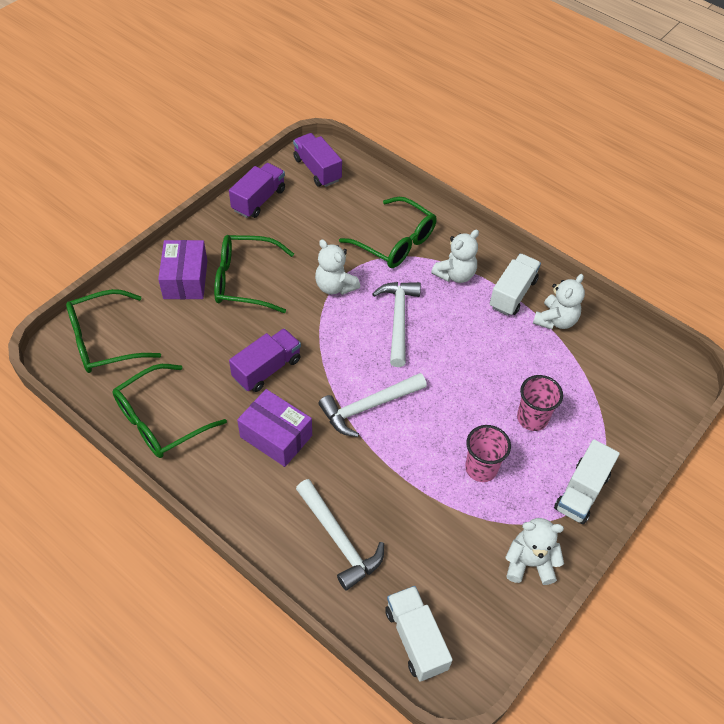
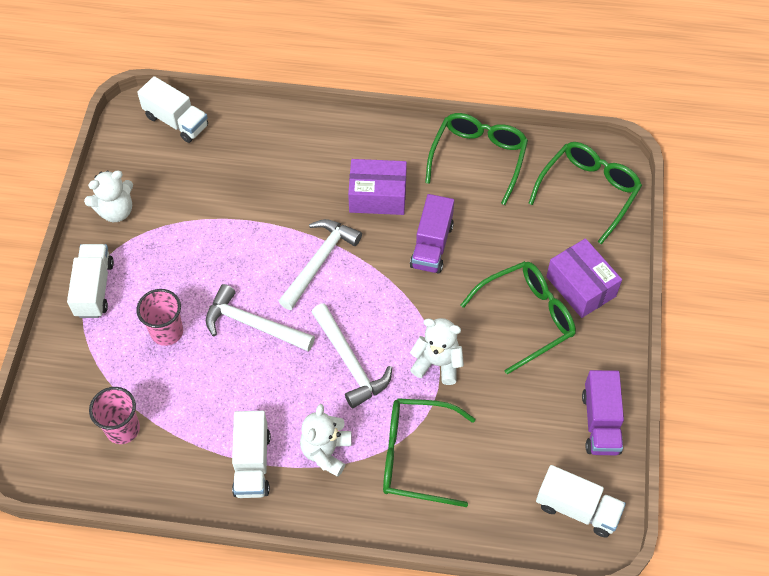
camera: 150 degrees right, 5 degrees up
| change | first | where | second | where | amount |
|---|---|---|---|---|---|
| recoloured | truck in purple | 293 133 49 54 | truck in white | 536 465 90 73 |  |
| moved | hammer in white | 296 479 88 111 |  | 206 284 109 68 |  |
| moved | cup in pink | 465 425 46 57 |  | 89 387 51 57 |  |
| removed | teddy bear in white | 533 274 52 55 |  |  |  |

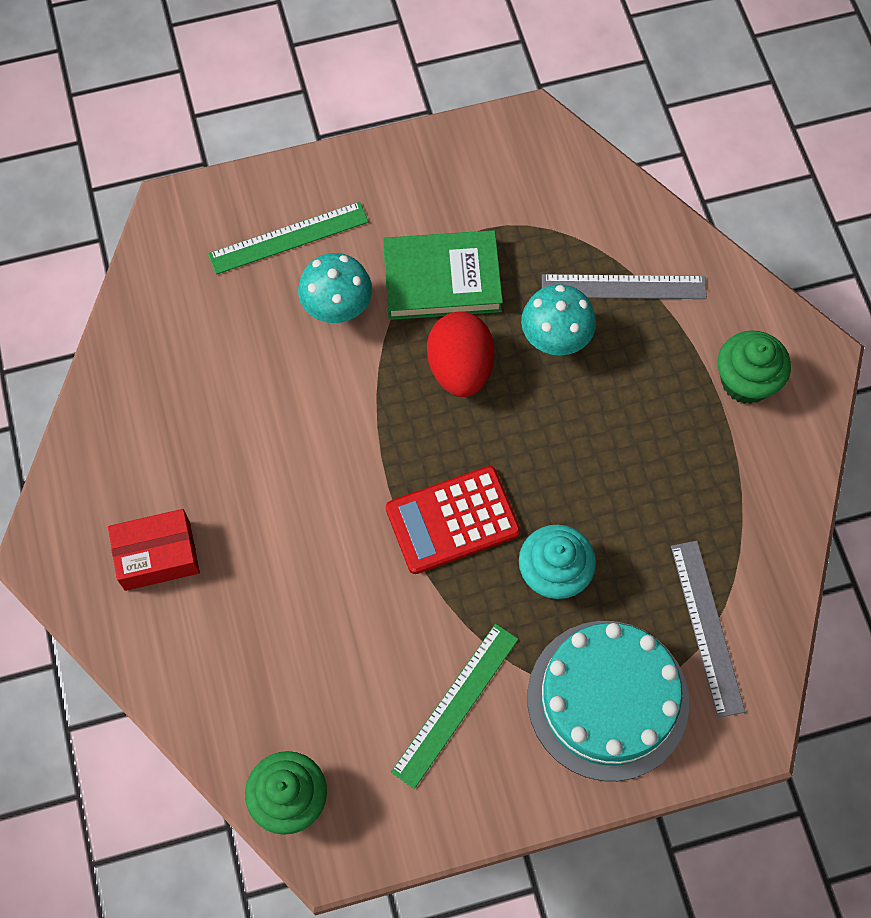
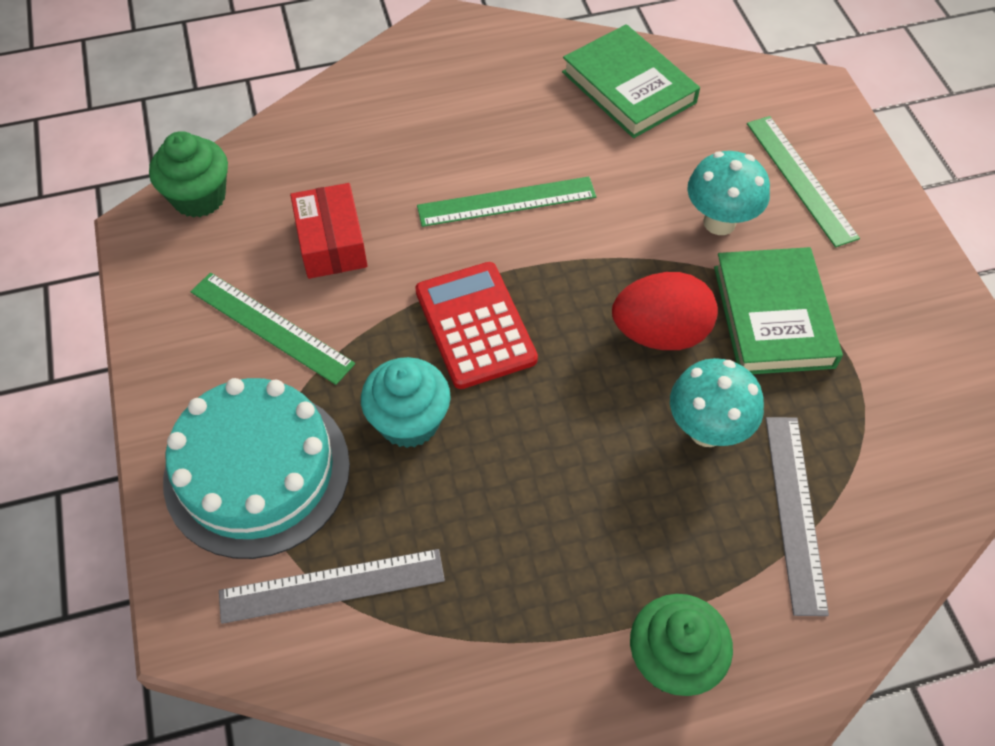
camera: 90 degrees right, 10 degrees down
| change | first | where | second | where | amount |
|---|---|---|---|---|---|
| moved | box in red | 108 509 92 82 |  | 290 183 77 96 |  |
| added |  |  | ruler in green | 417 177 179 50 |  |
| added |  |  | book in green | 562 24 138 114 |  |

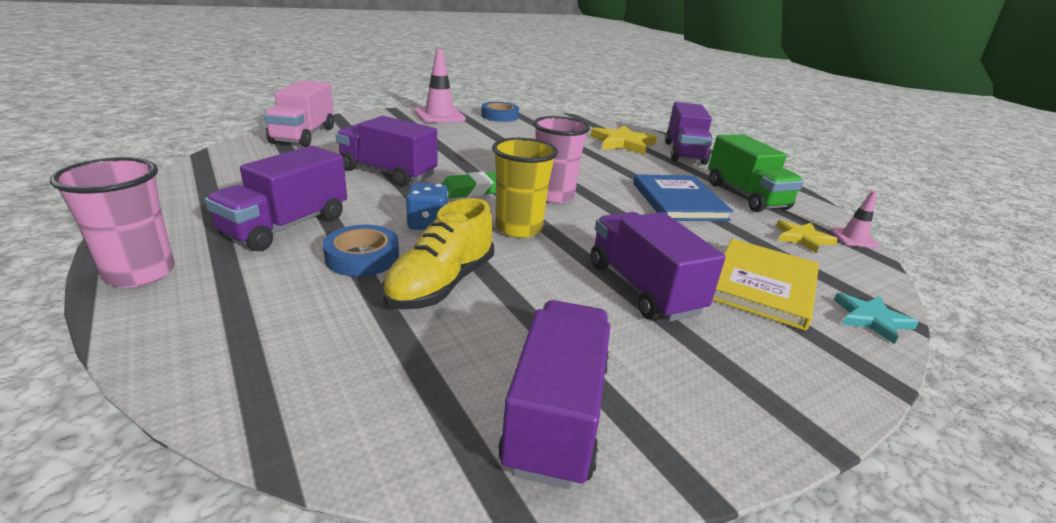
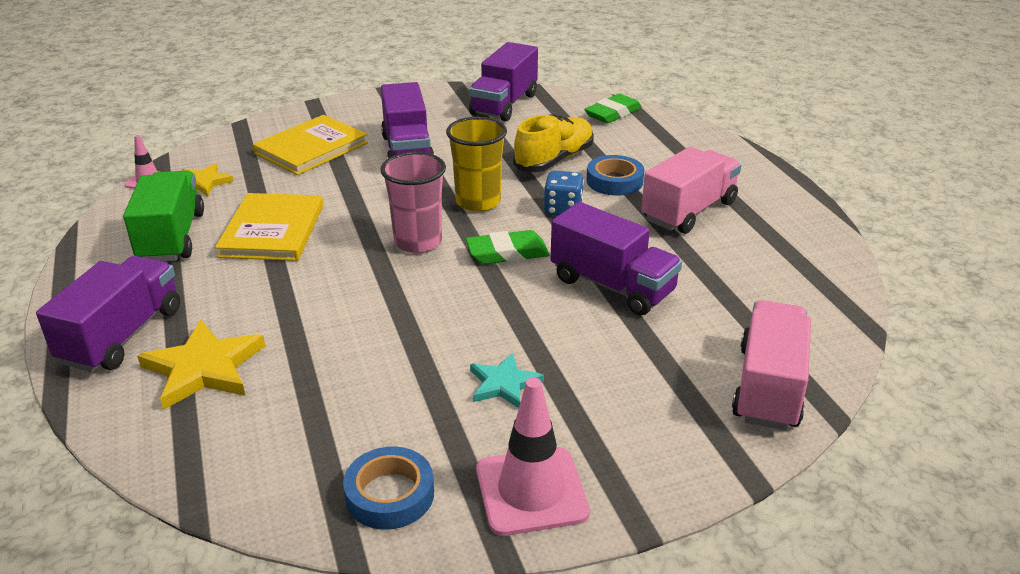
camera: 165 degrees left, 5 degrees up
| change | first | where | second | where | amount |
|---|---|---|---|---|---|
| removed | cup in pink | 50 157 125 130 |  |  |  |
| recoloured | truck in purple | 205 146 142 105 | truck in pink | 641 147 100 87 |  |
| recoloured | book in blue | 633 174 101 47 | book in yellow | 215 193 108 68 |  |
| moved | star in turquoise | 834 293 85 51 |  | 470 353 74 55 |  |
| added |  |  | eraser in green | 584 94 58 30 |  |

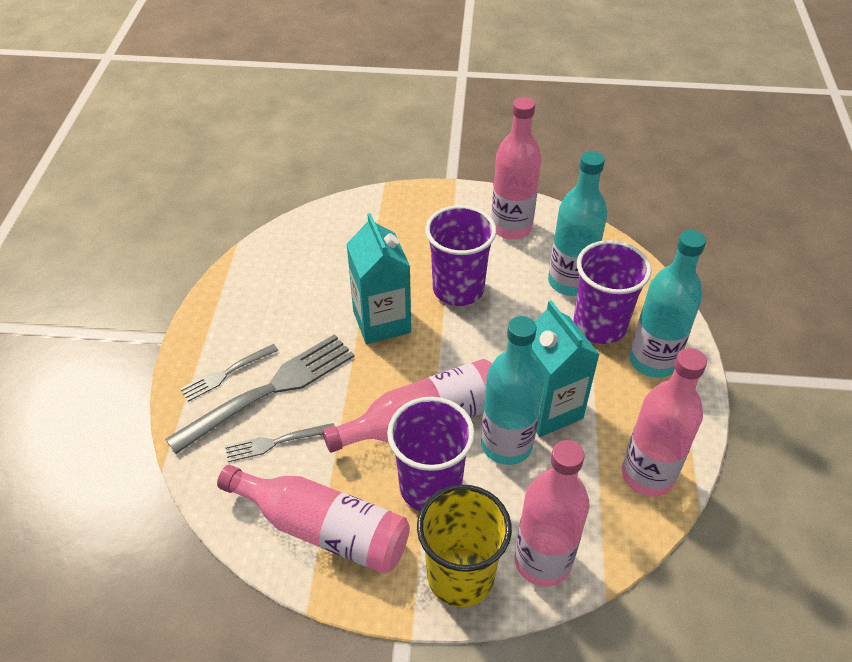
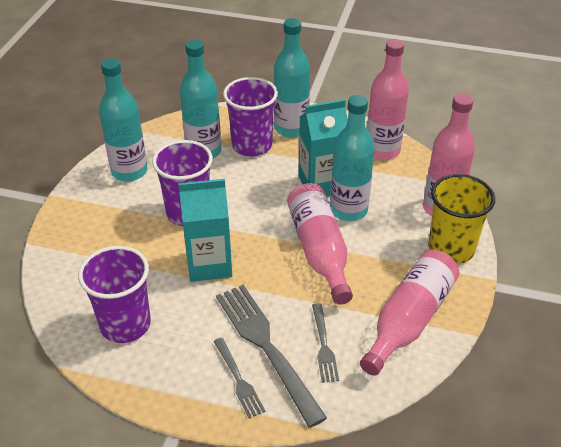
camera: 80 degrees left, 5 degrees down
| change | first | where | second | where | amount |
|---|---|---|---|---|---|
| moved | cup in purple | 387 397 88 114 |  | 78 246 73 97 |  |
| recoloured | bottle in pink | 491 97 50 143 | bottle in turquoise | 99 58 48 124 |  |

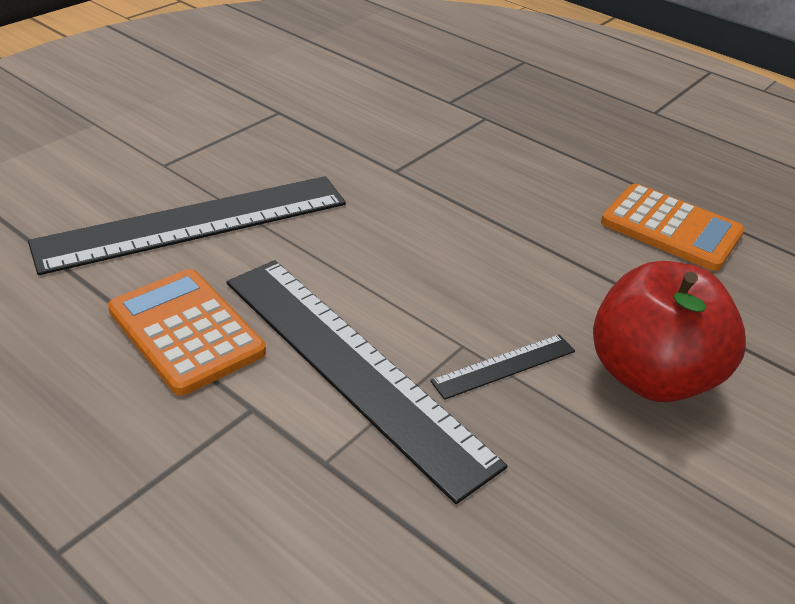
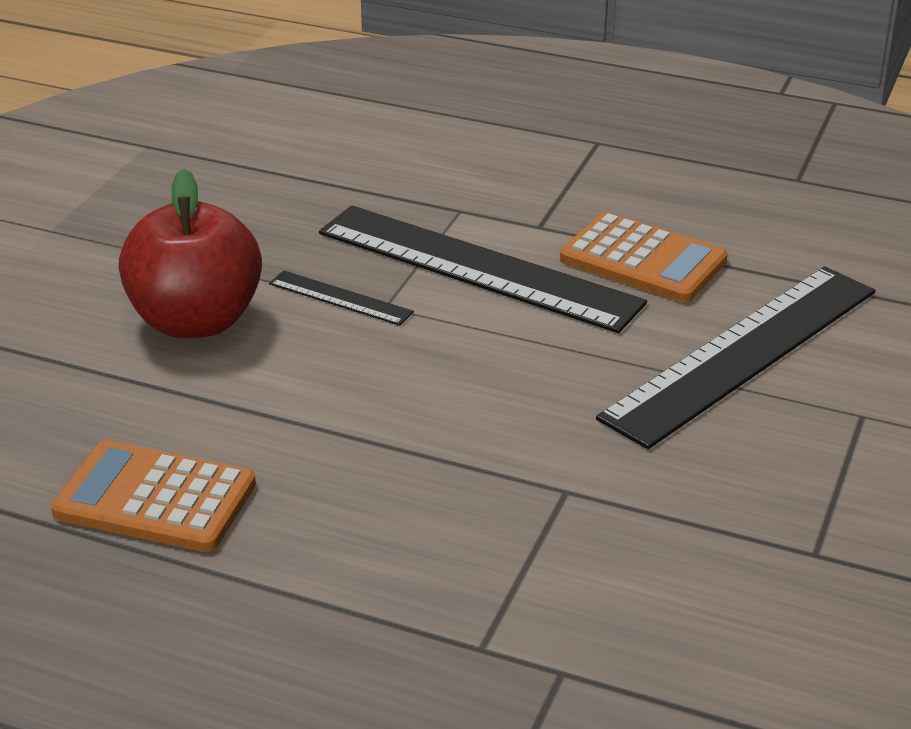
camera: 165 degrees right, 5 degrees down
| change | first | where | second | where | amount |
|---|---|---|---|---|---|
| turned | ruler in black | 430 334 145 66 |  | 269 270 145 56 | 75 degrees clockwise |

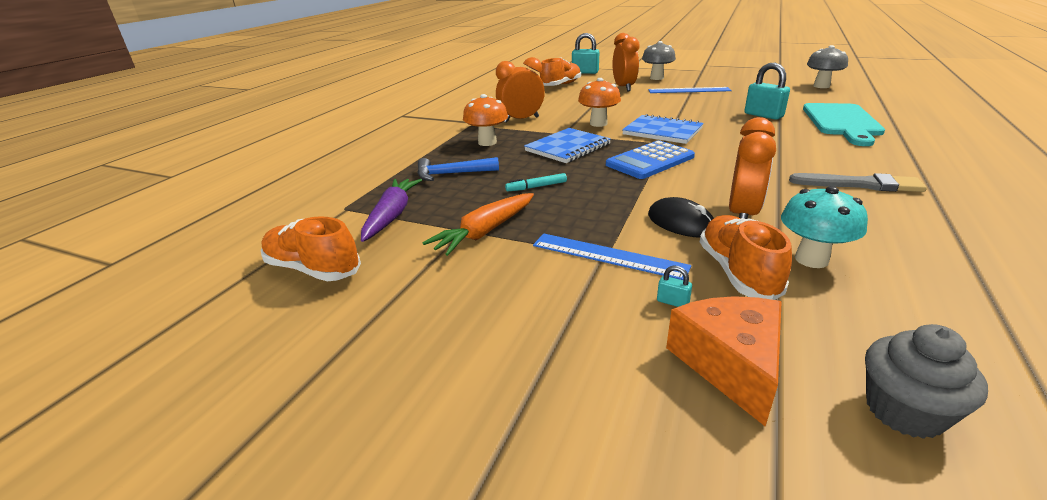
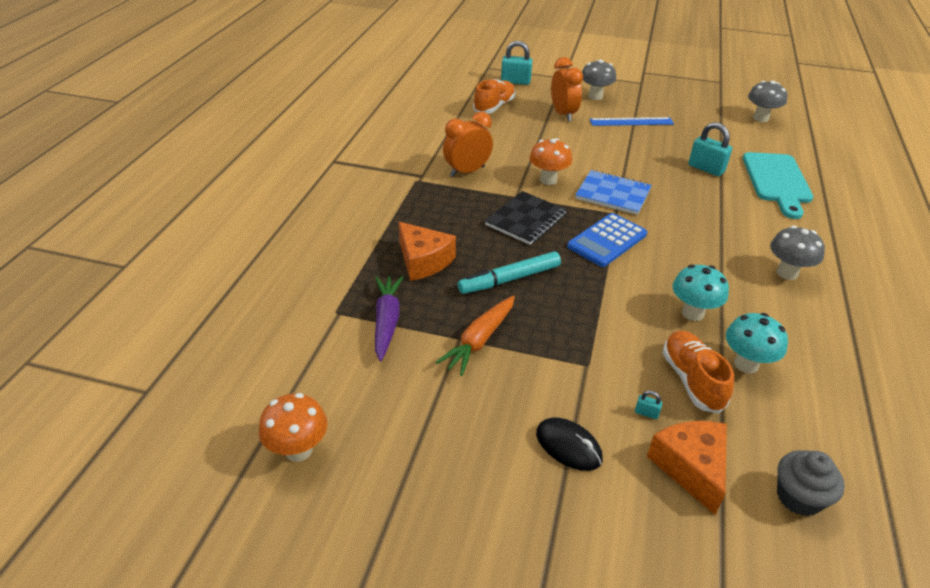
camera: 10 degrees left, 10 degrees up
| change | first | where | second | where | amount |
|---|---|---|---|---|---|
| removed | shoe in orange | 261 216 100 65 |  |  |  |
| replaced | hammer in blue | 418 157 81 24 | cheese in orange | 399 222 57 59 |  |
| moved | mushroom in orange | 463 94 45 52 |  | 259 393 69 69 |  |
| resized | marker in turquoise | 505 173 62 18 |  | 458 252 103 42 | x1.89 |
| recoloured | notebook in blue | 524 128 87 35 | notebook in black | 485 191 82 54 |  |
| removed | ruler in blue | 533 234 158 46 |  |  |  |
| moved | mouse in black | 648 197 66 40 |  | 536 417 67 54 |  |
| replaced | clock in orange | 729 117 47 102 | mushroom in turquoise | 672 265 57 56 |  |
| replaced | brush in grey | 789 173 138 19 | mushroom in grey | 770 226 55 54 |  |

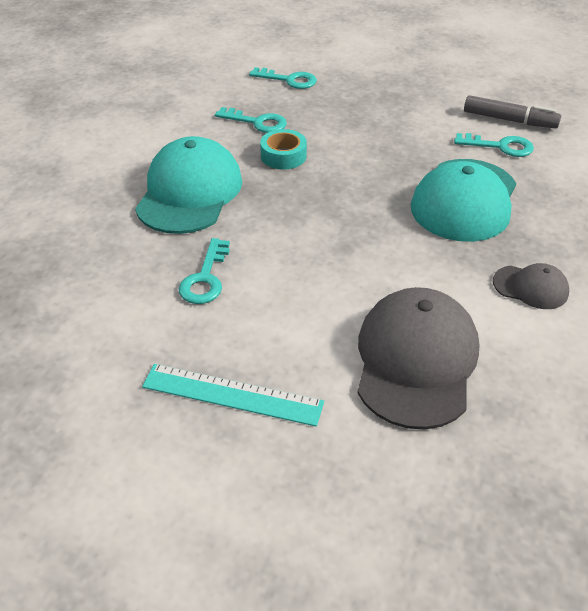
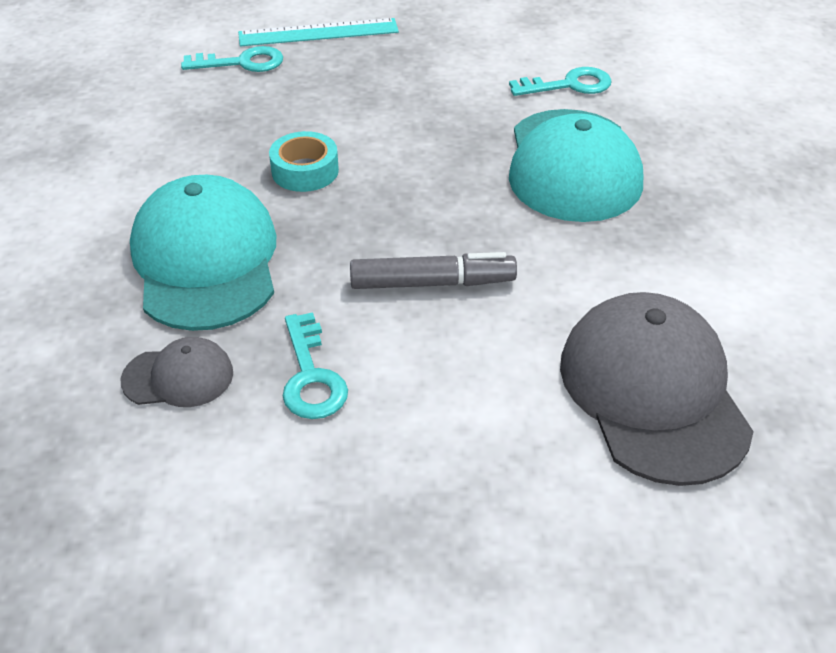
camera: 25 degrees left, 0 degrees up
| change | first | where | second | where | amount |
|---|---|---|---|---|---|
| moved | ruler in turquoise | 142 364 182 63 |  | 238 18 161 28 |  |
| removed | key in turquoise | 215 107 72 26 |  |  |  |
| moved | marker in grey | 464 95 97 33 |  | 350 252 167 37 |  |
| moved | cap in grey | 493 263 76 46 |  | 121 337 112 70 |  |

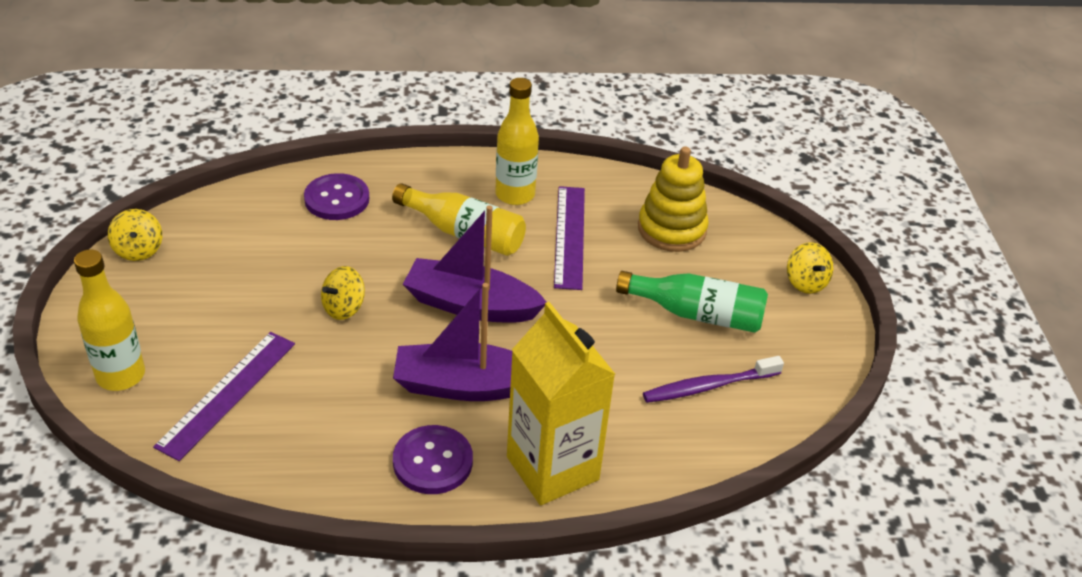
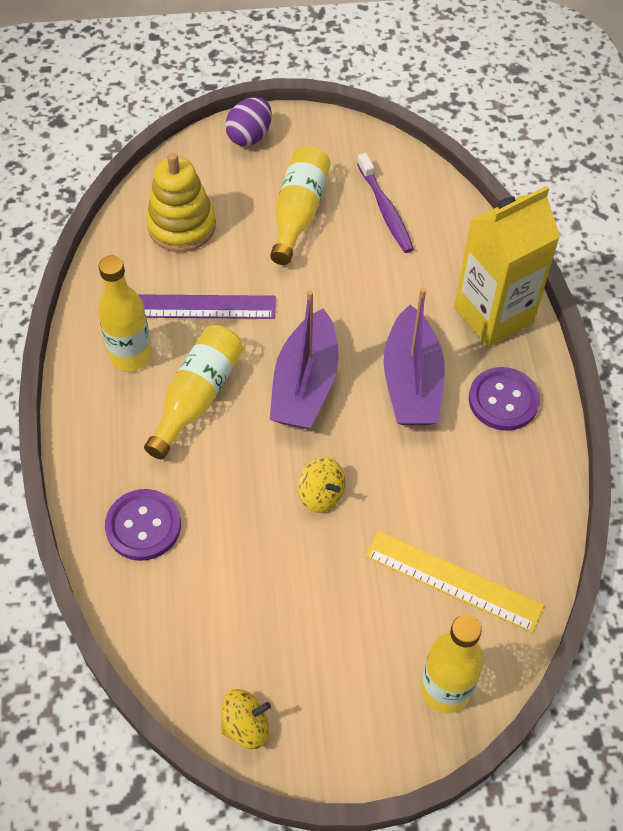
camera: 90 degrees left, 15 degrees up
| change | first | where | second | where | amount |
|---|---|---|---|---|---|
| recoloured | ruler in purple | 153 332 142 129 | ruler in yellow | 365 531 179 102 |  |
| recoloured | bottle in green | 616 271 152 62 | bottle in yellow | 270 146 61 119 |  |
| replaced | spinning top in yellow | 787 242 46 52 | egg in purple | 225 97 47 49 |  |

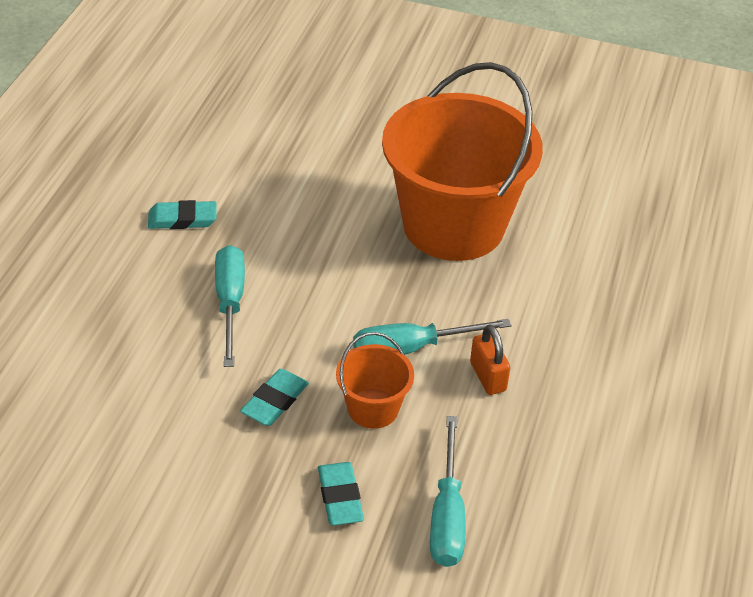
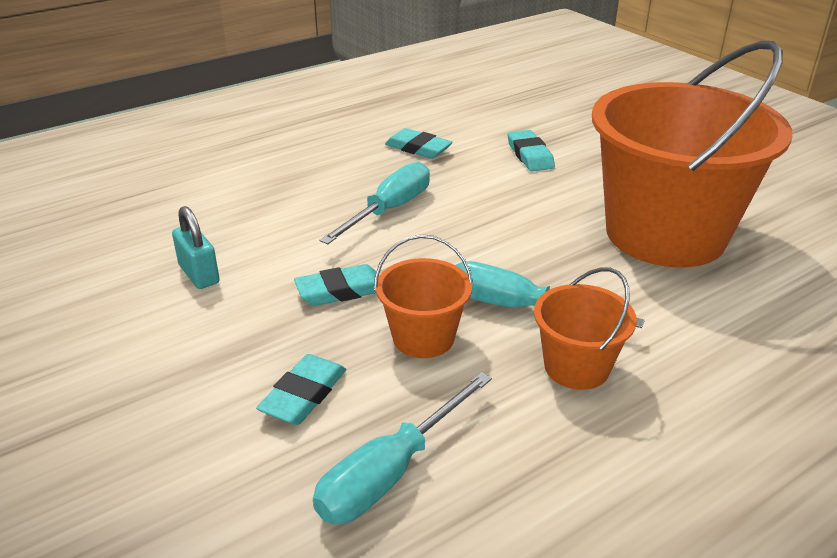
camera: 40 degrees right, 10 degrees down
| change | first | where | second | where | amount |
|---|---|---|---|---|---|
| replaced | padlock in orange | 470 324 40 71 | bucket in orange | 534 267 103 123 |  |
| added |  |  | padlock in turquoise | 172 206 48 83 |  |
| added |  |  | eraser in turquoise | 507 130 48 41 |  |

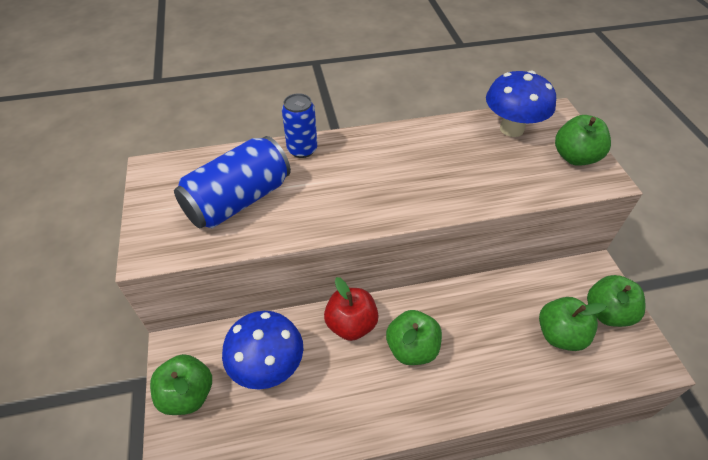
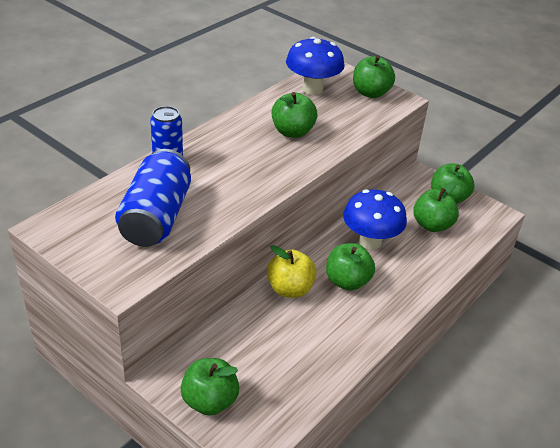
camera: 40 degrees left, 10 degrees down
| change | first | where | second | where | amount |
|---|---|---|---|---|---|
| moved | mushroom in blue | 222 311 81 78 |  | 343 189 64 61 |  |
| recoloured | apple in red | 324 277 55 64 | apple in yellow | 267 245 50 53 |  |
| added |  |  | apple in green | 272 92 46 46 |  |

